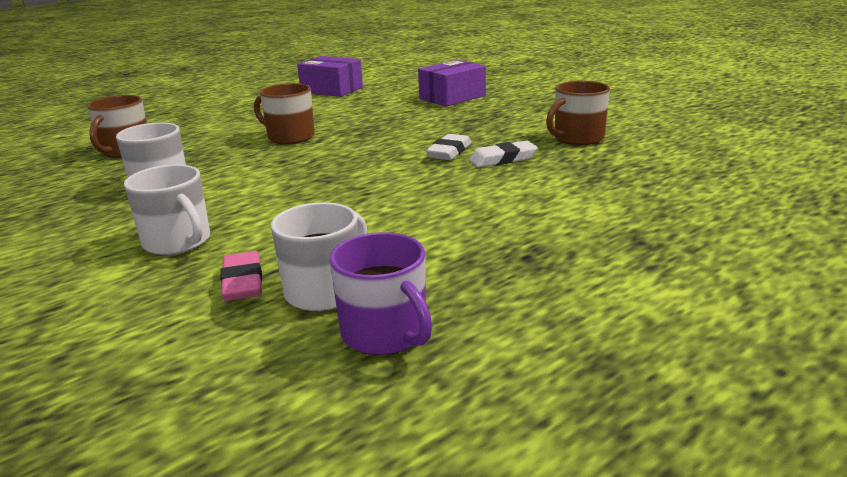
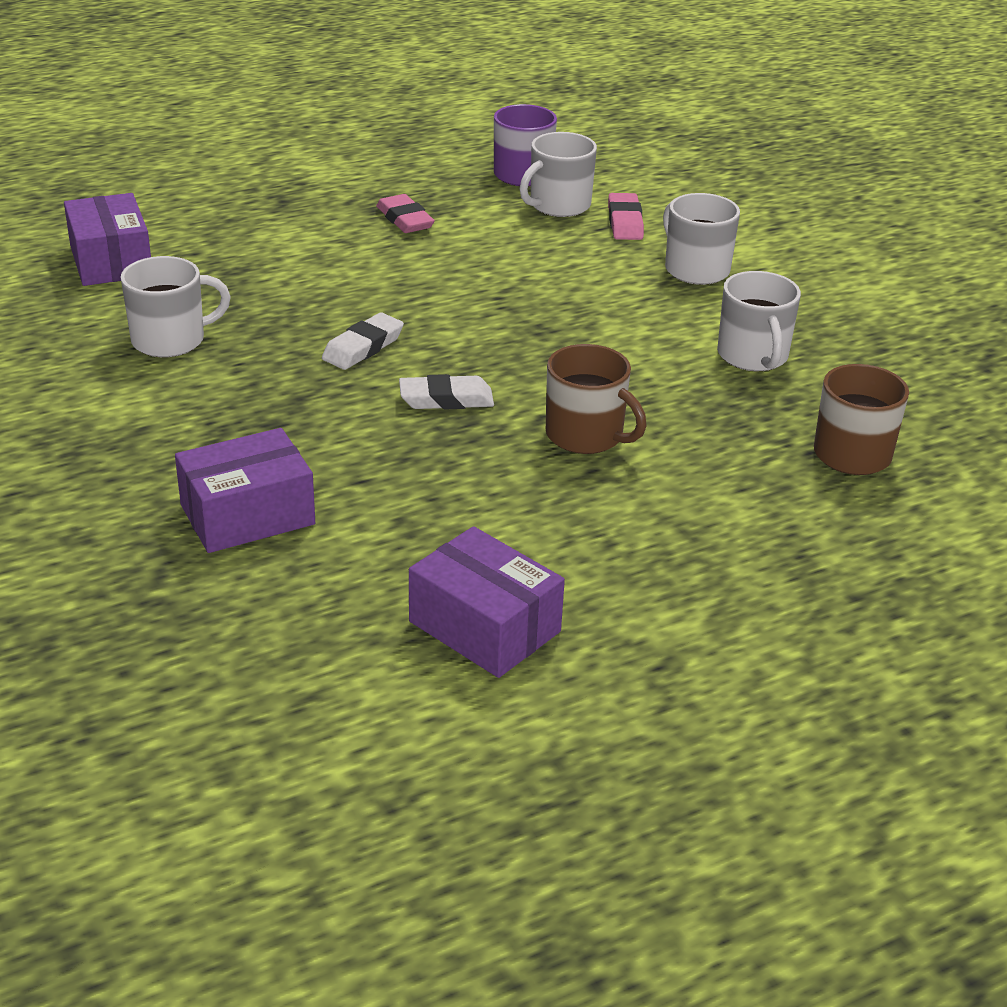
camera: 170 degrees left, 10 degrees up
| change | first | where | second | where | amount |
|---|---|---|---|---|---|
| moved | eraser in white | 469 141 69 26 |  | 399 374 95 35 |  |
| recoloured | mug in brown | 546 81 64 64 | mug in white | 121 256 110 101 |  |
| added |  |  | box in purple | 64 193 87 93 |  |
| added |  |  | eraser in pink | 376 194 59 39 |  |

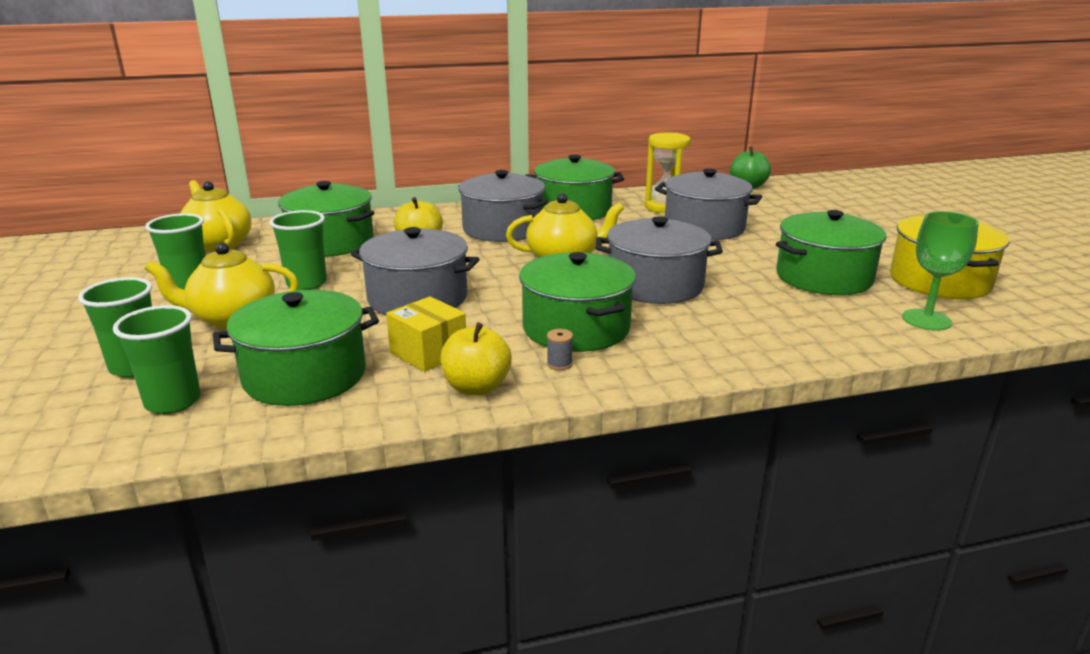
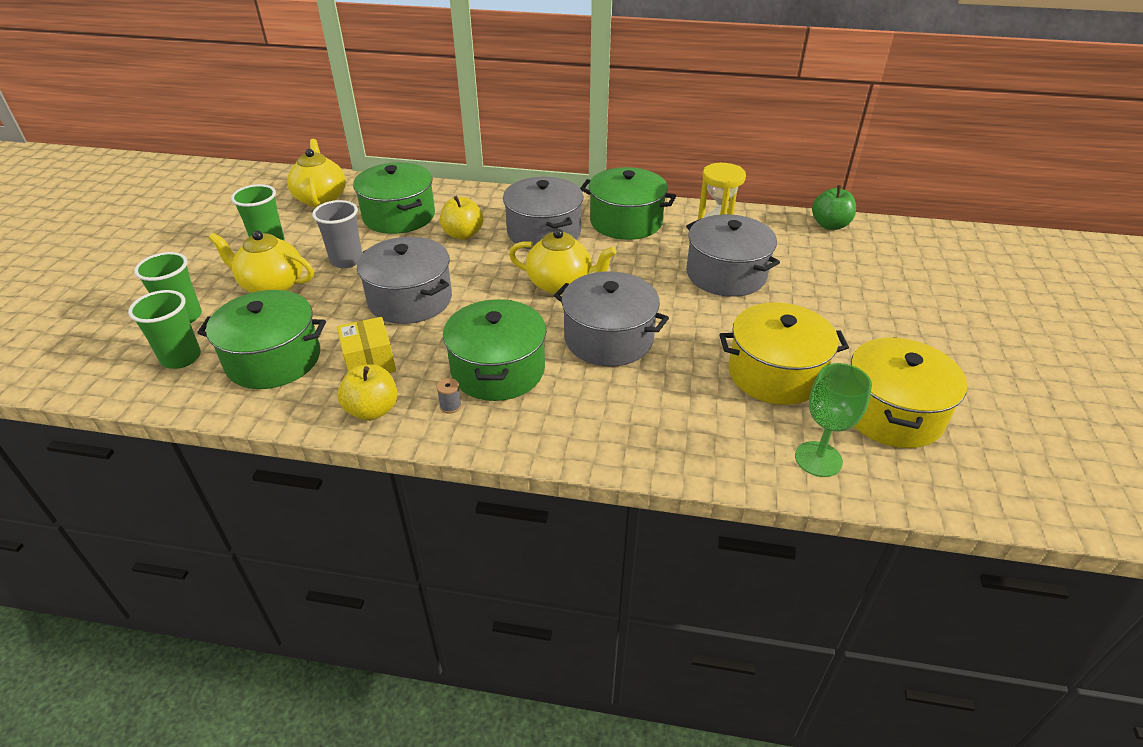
camera: 25 degrees right, 15 degrees up
| change | first | where | second | where | amount |
|---|---|---|---|---|---|
| recoloured | cup in green | 269 210 58 80 | cup in grey | 312 200 50 68 |  |
| recoloured | pot in green | 776 210 111 85 | pot in yellow | 719 302 130 103 |  |

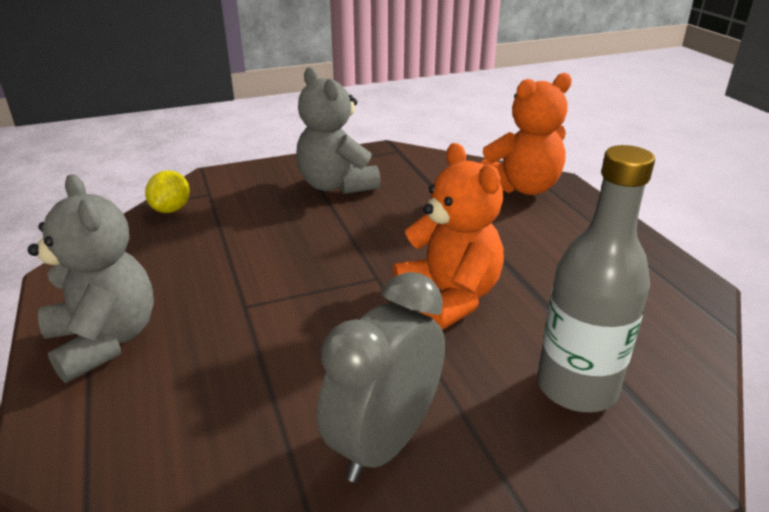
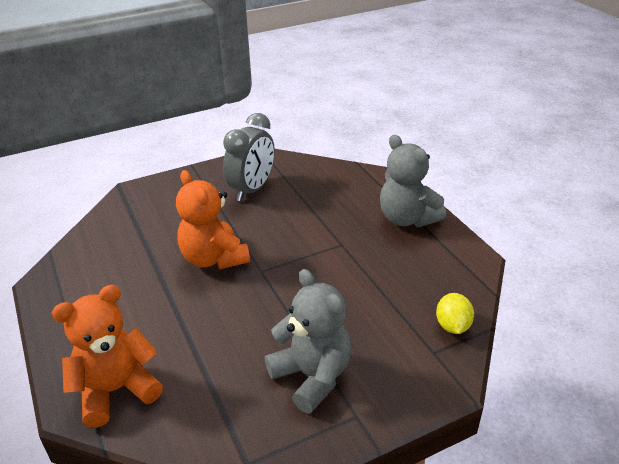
camera: 175 degrees right, 5 degrees up
| change | first | where | second | where | amount |
|---|---|---|---|---|---|
| removed | bottle in grey | 537 145 118 267 |  |  |  |

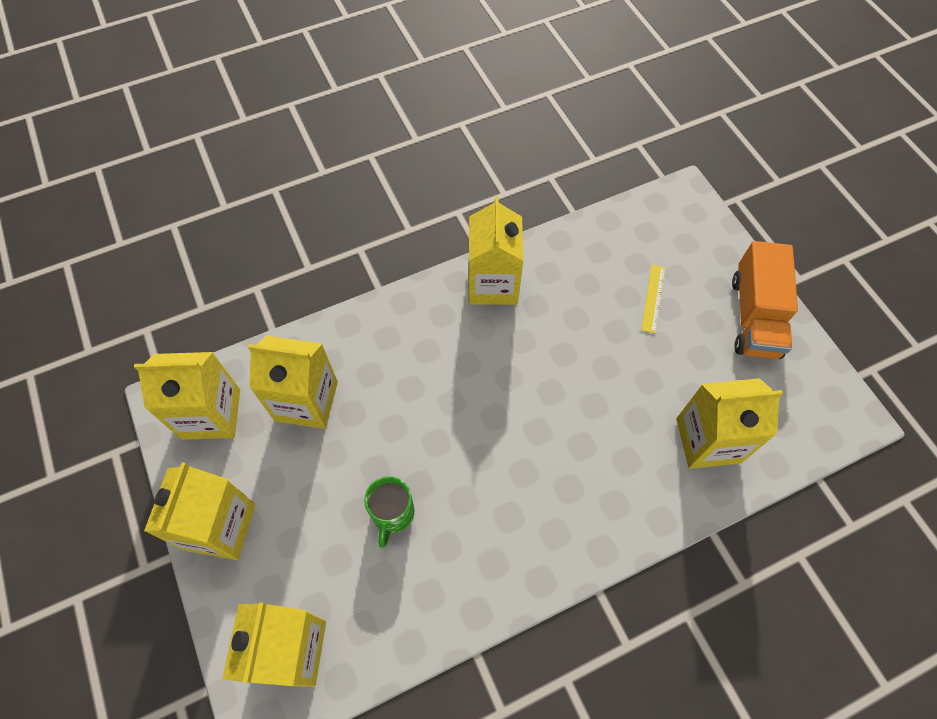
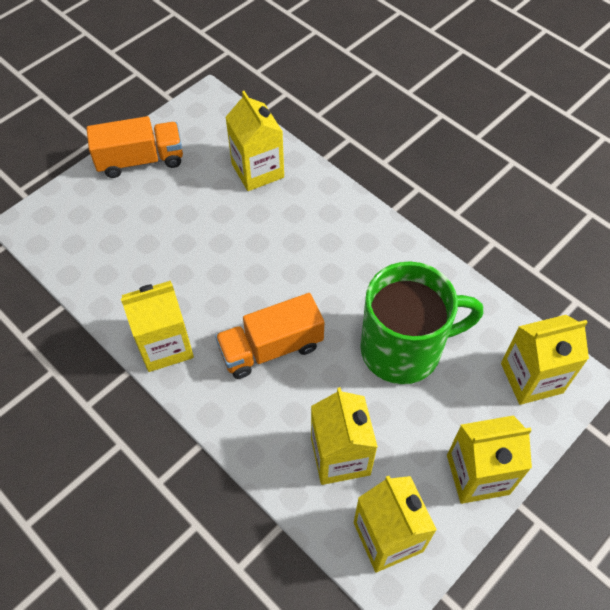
camera: 110 degrees left, 5 degrees down
| change | first | where | second | where | amount |
|---|---|---|---|---|---|
| resized | mug in green | 364 476 51 72 |  | 360 262 123 122 | x2.25 |
| removed | ruler in yellow | 641 265 24 68 |  |  |  |
| added |  |  | truck in orange | 215 293 110 86 |  |

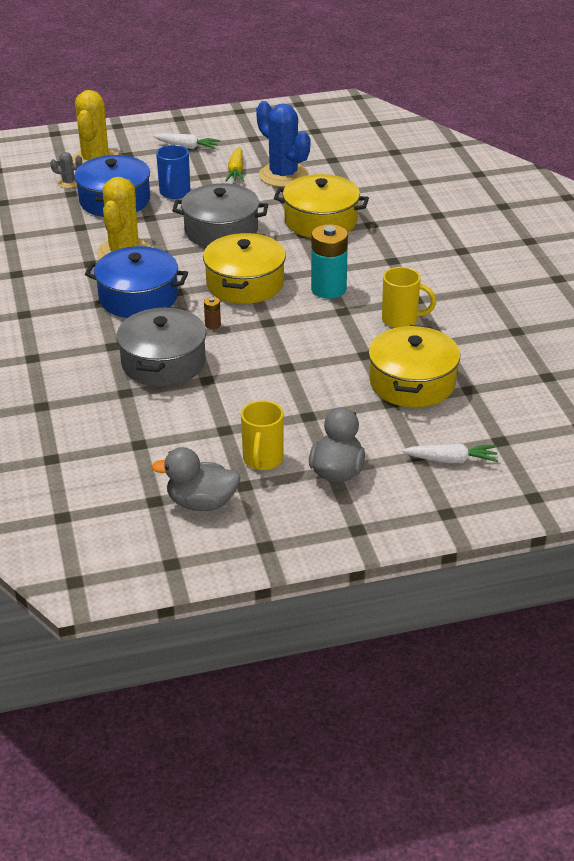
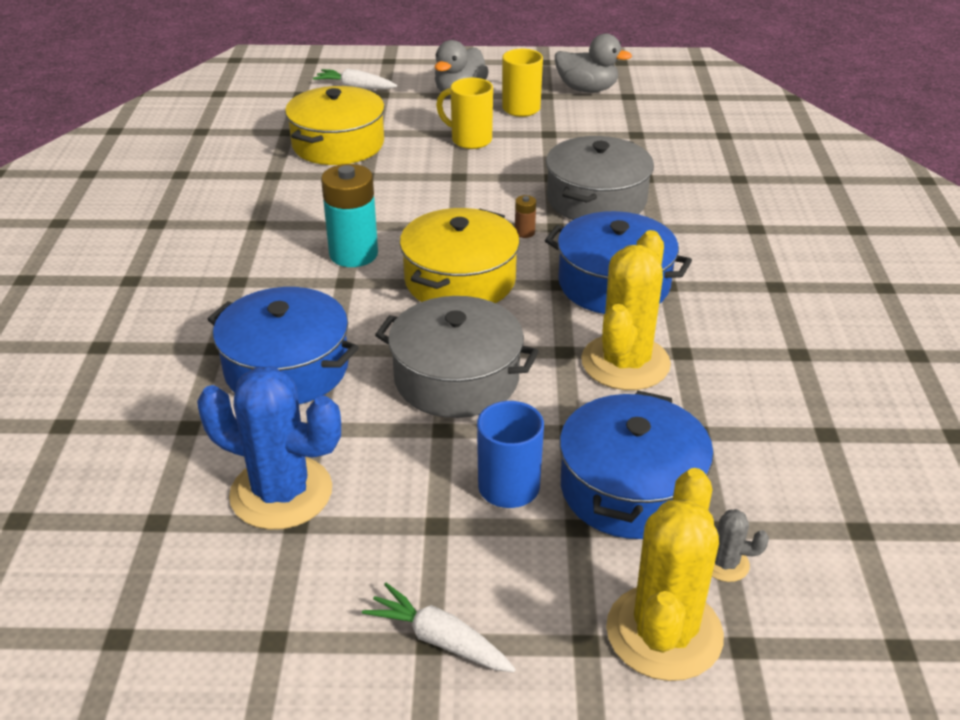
camera: 165 degrees left, 0 degrees up
| change | first | where | second | where | amount |
|---|---|---|---|---|---|
| removed | carrot in yellow | 225 147 19 35 |  |  |  |
| turned | cactus in blue | 256 101 54 86 |  | 197 366 144 164 | 45 degrees counterclockwise |
| recoloured | pot in yellow | 274 174 95 64 | pot in blue | 207 287 152 117 |  |
| moved | mug in yellow | 382 267 54 61 |  | 436 78 57 71 |  |

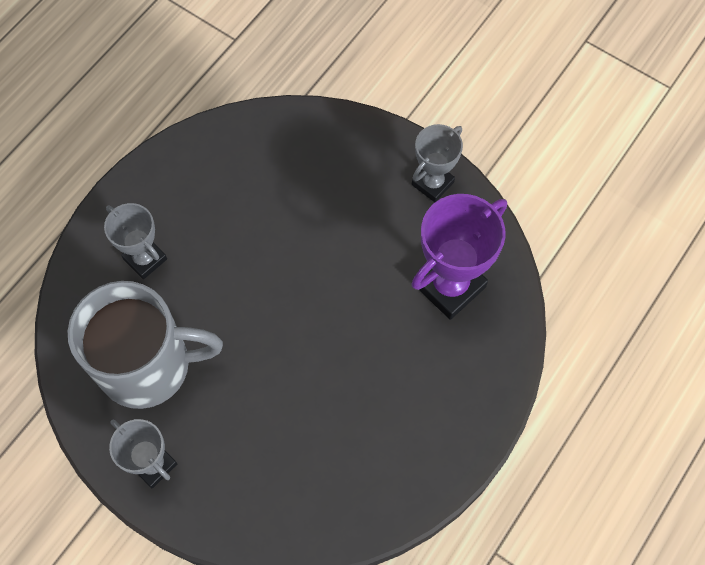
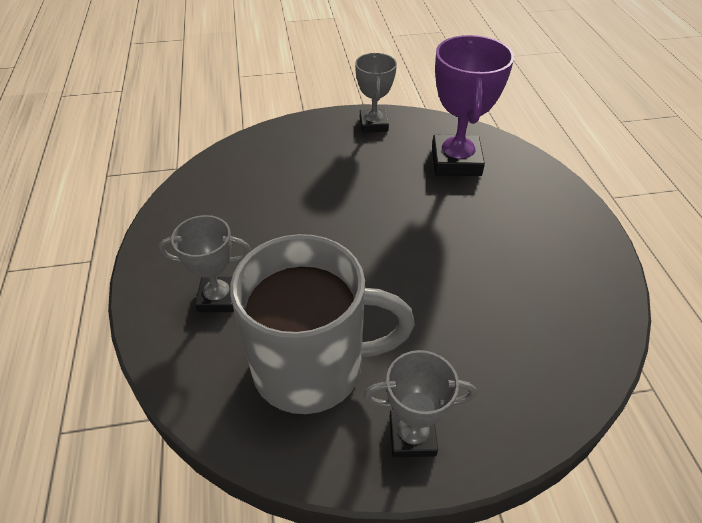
camera: 45 degrees left, 20 degrees down
| change | first | where | second | where | amount |
|---|---|---|---|---|---|
| turned | mug in grey | 68 281 155 128 |  | 230 234 185 180 | 45 degrees clockwise |

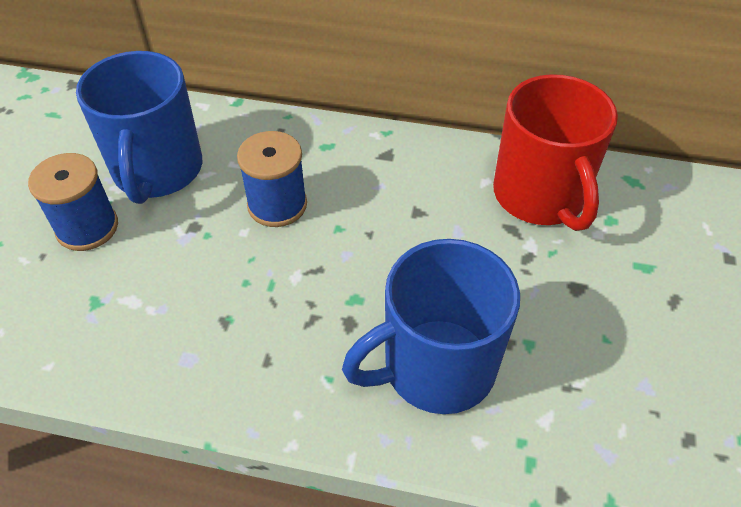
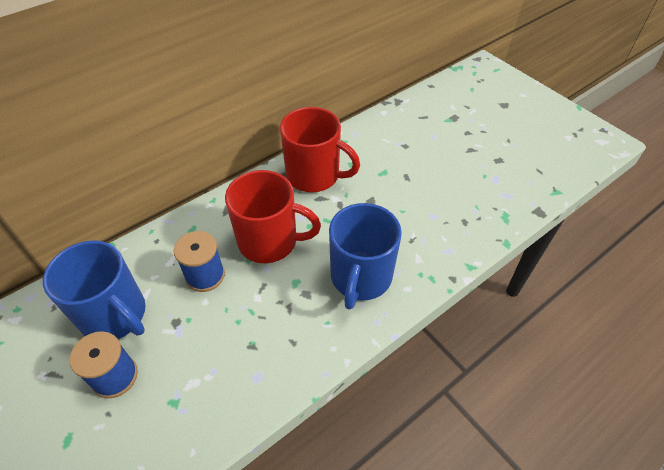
camera: 50 degrees left, 0 degrees up
| change | first | where | second | where | amount |
|---|---|---|---|---|---|
| added |  |  | mug in red | 225 170 96 93 |  |

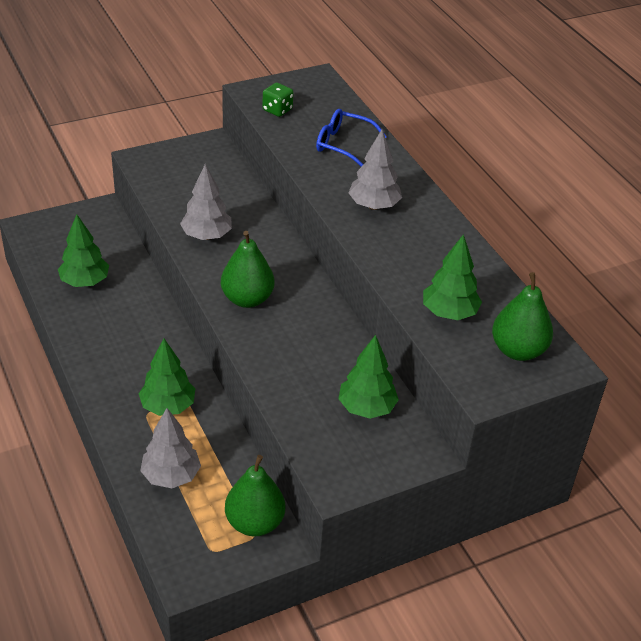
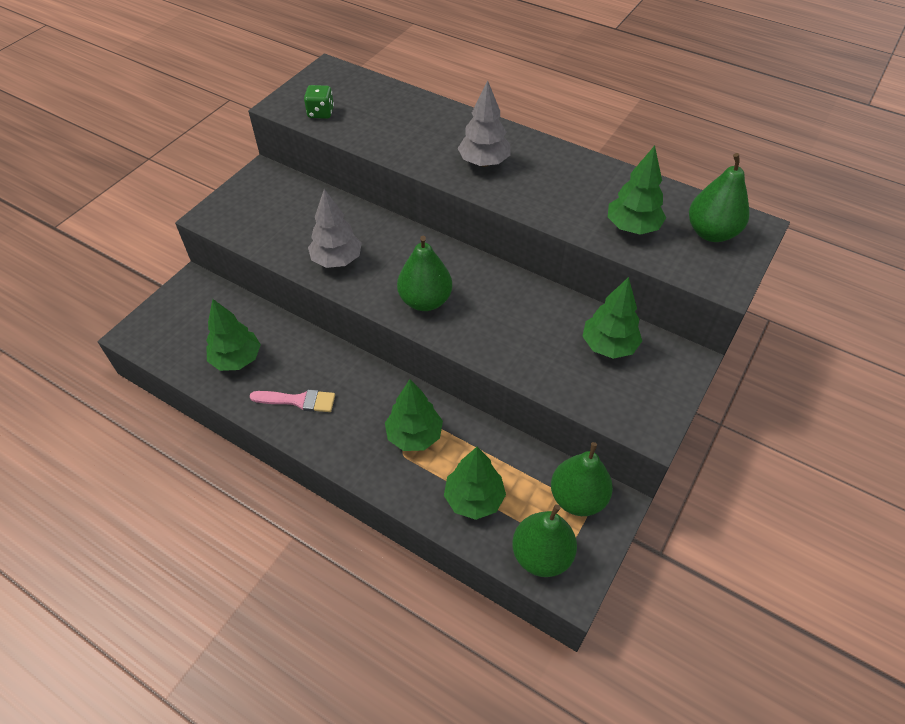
camera: 30 degrees left, 10 degrees up
| change | first | where | second | where | amount |
|---|---|---|---|---|---|
| recoloured | tree in grey | 140 408 61 80 | tree in green | 444 447 62 73 |  |
| removed | glasses in blue | 316 109 71 58 |  |  |  |
| added |  |  | brush in pink | 250 389 85 23 |  |
| added |  |  | pear in green | 512 504 65 73 |  |

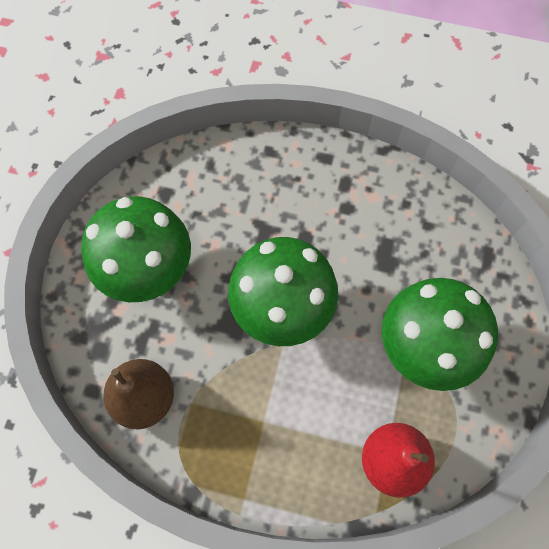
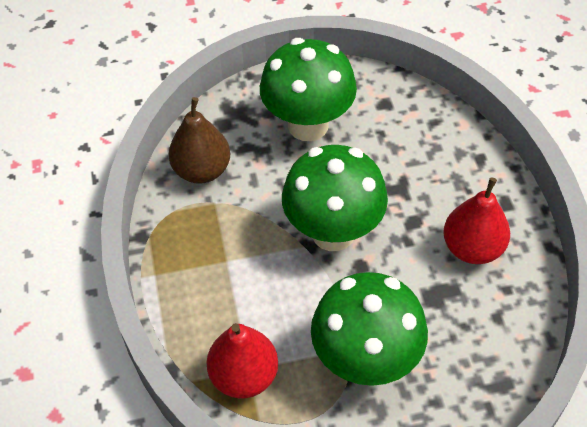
camera: 65 degrees right, 15 degrees down
| change | first | where | second | where | amount |
|---|---|---|---|---|---|
| added |  |  | pear in red | 443 177 67 87 |  |

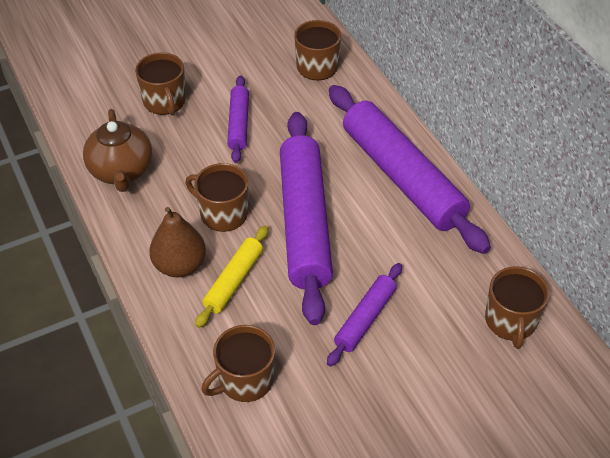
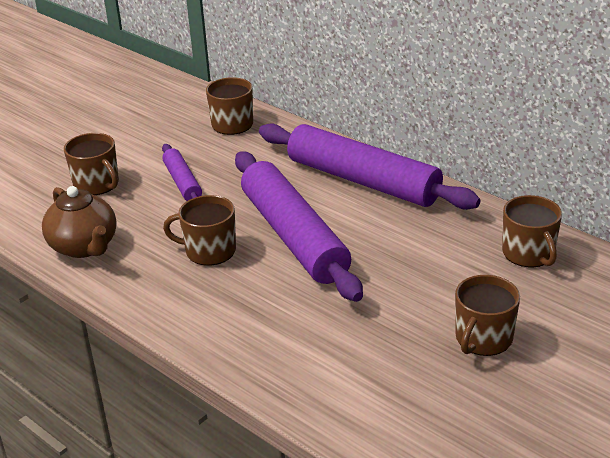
camera: 20 degrees left, 15 degrees down
| change | first | where | second | where | amount |
|---|---|---|---|---|---|
| removed | pear in brown | 149 207 57 70 |  |  |  |
| removed | rolling pin in yellow | 195 225 73 103 |  |  |  |
| moved | mug in brown | 201 325 74 77 |  | 455 275 65 81 |  |
| removed | rolling pin in purple | 327 263 75 104 |  |  |  |

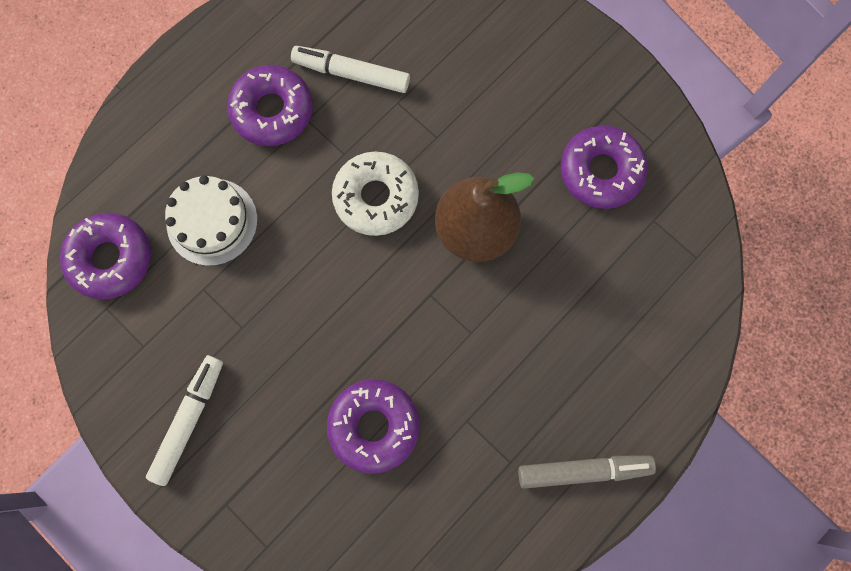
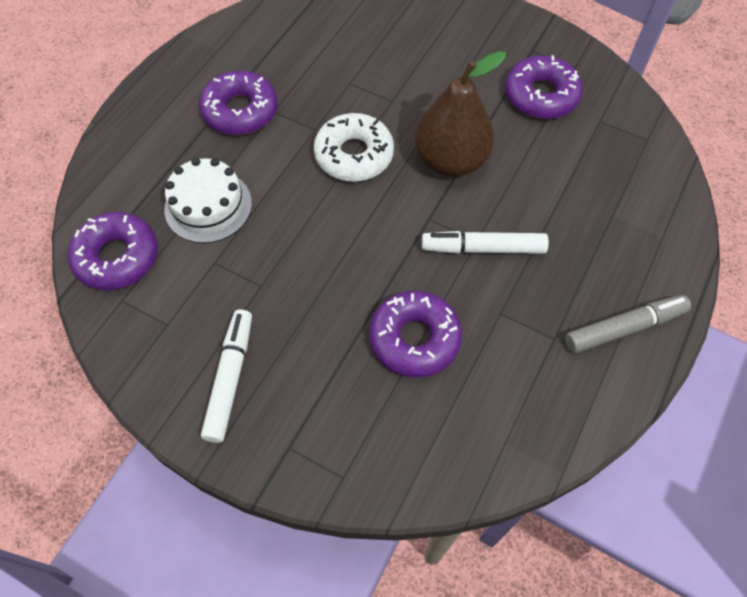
camera: 15 degrees left, 15 degrees down
| change | first | where | second | where | amount |
|---|---|---|---|---|---|
| moved | marker in white | 291 46 119 47 |  | 422 231 127 23 |  |

